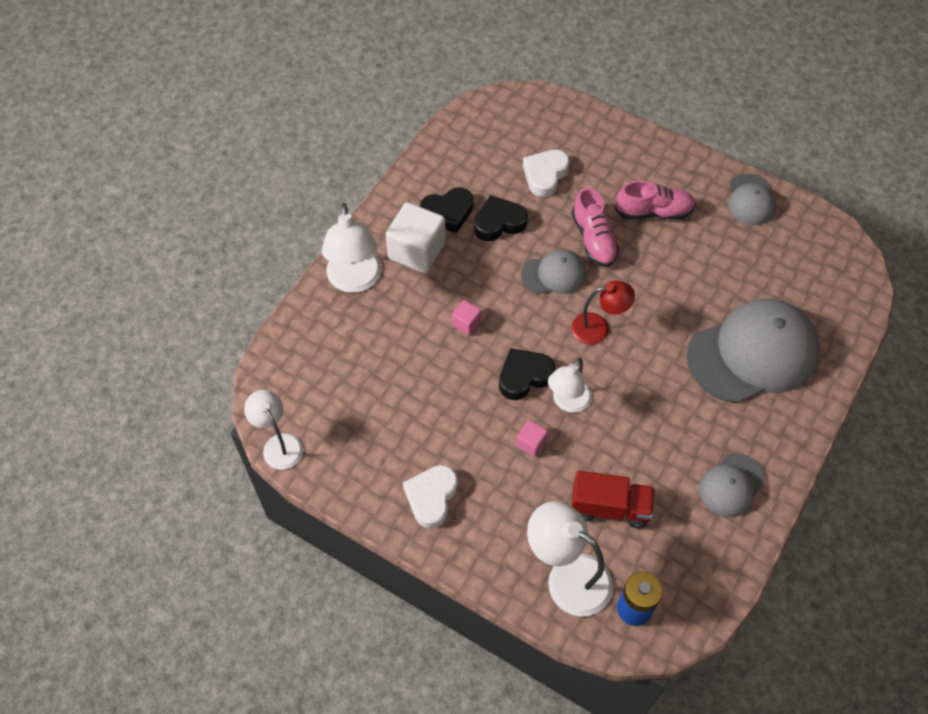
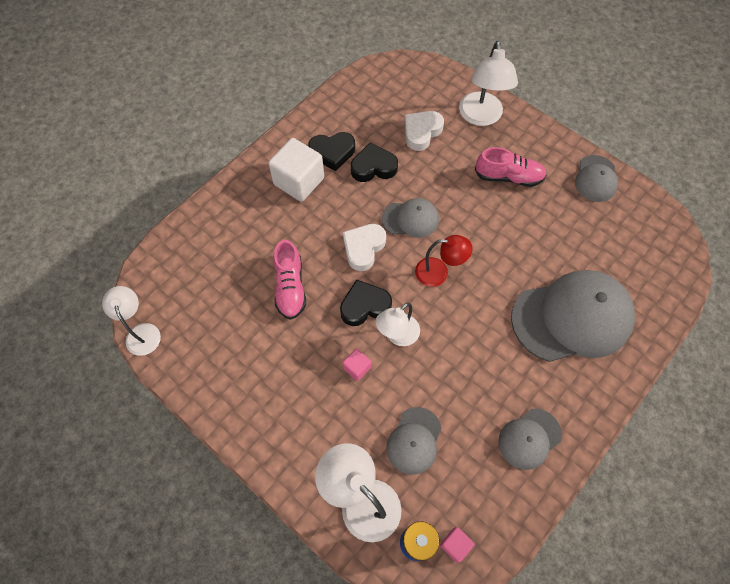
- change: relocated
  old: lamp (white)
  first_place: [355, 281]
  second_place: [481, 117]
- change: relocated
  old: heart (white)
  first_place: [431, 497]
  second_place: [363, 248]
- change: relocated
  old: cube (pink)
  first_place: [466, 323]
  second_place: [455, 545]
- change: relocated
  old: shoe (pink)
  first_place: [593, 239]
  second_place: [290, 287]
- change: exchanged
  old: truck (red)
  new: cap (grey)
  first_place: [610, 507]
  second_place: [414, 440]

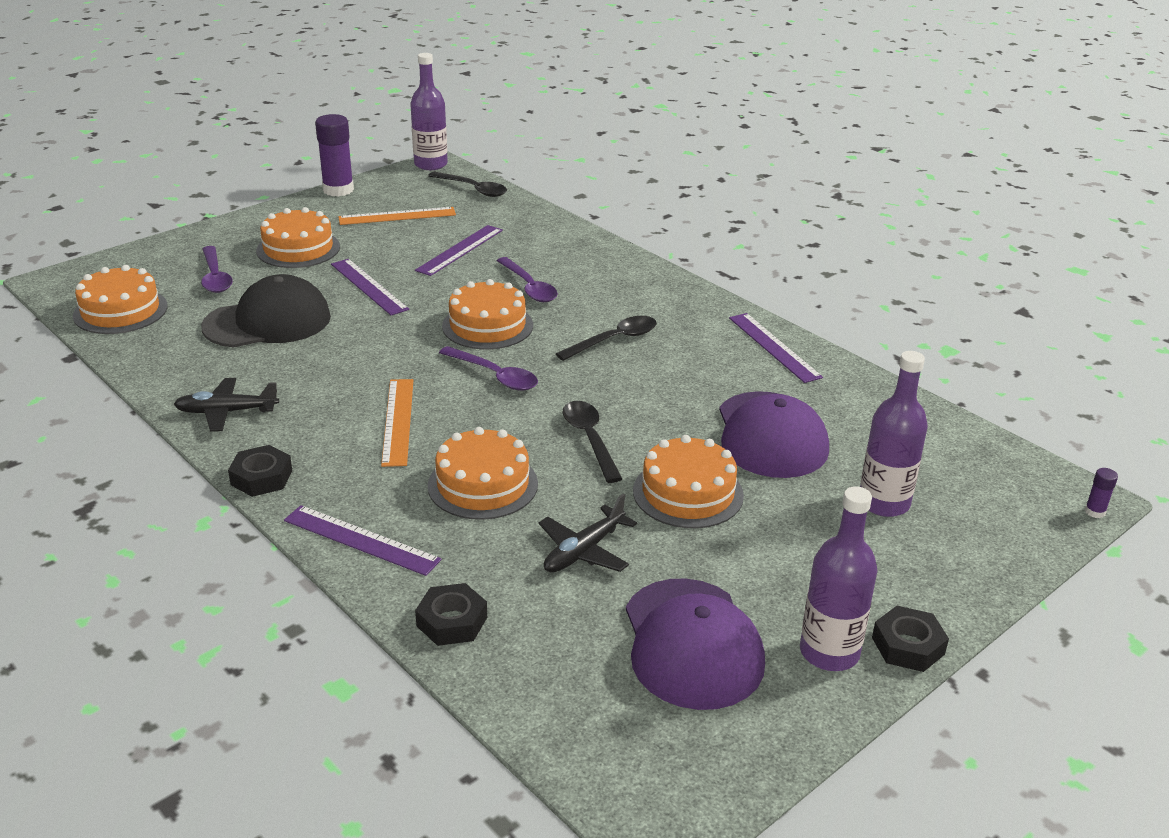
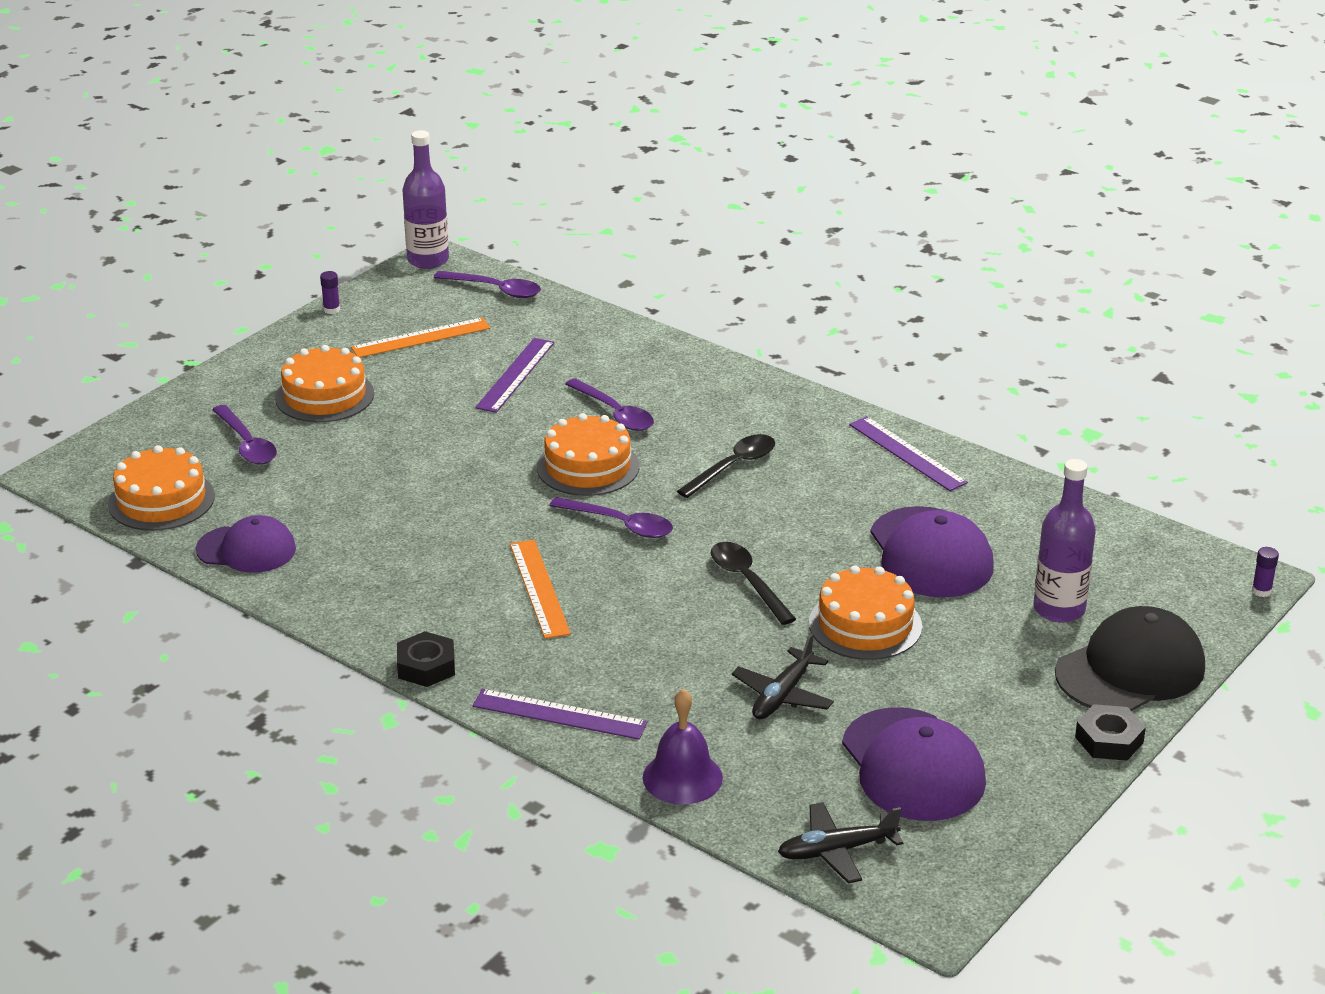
- change: missing
  old: ruler (purple)
  first_place: [368, 286]
- change: missing
  old: cake (orange)
  first_place: [483, 484]
- change: missing
  old: bottle (purple)
  first_place: [829, 652]
- change: appeared
  new: cap (purple)
  second_place: [246, 549]
- change: relocated
  old: plane (black)
  first_place: [226, 412]
  second_place: [837, 851]
- change: relocated
  old: cap (black)
  first_place: [268, 322]
  second_place: [1130, 670]
- change: exchanged
  old: nut (black)
  new: bell (purple)
  first_place: [452, 621]
  second_place: [682, 777]
- change: colour
  old: spoon (black)
  new: spoon (purple)
  first_place: [473, 189]
  second_place: [496, 290]
- change: size
  old: glue stick (purple)
  first_place: [338, 190]
  second_place: [331, 310]
  factor: 0.44

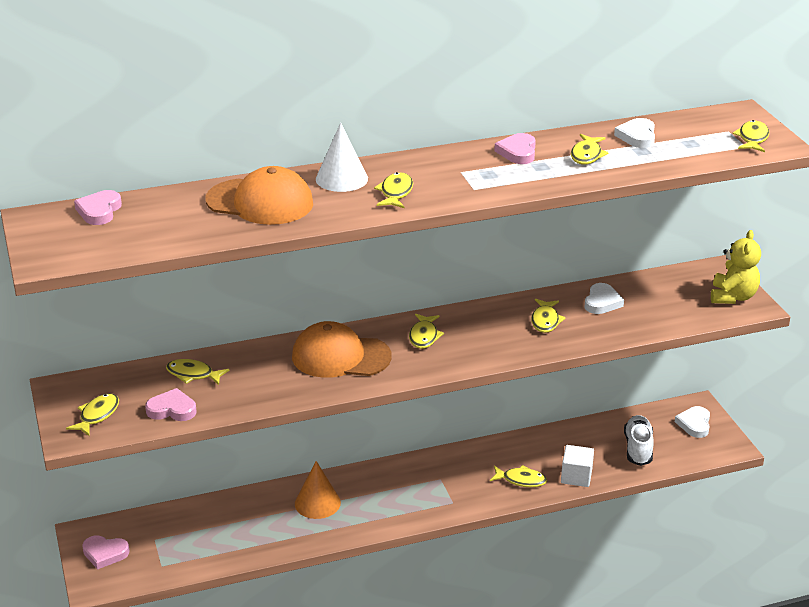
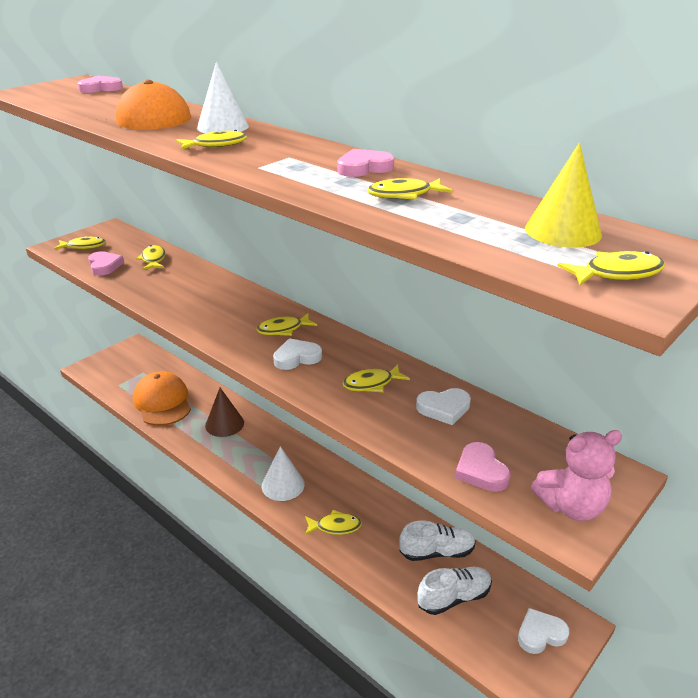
- change: missing
  old: cube (white)
  first_place: [576, 476]
- change: appeared
  new: cone (white)
  second_place: [283, 485]
- change: appeared
  new: shoe (white)
  second_place: [437, 552]
- change: appeared
  new: cone (yellow)
  second_place: [563, 231]
- change: relocated
  old: heart (pink)
  first_place: [105, 553]
  second_place: [481, 471]
- change: relocated
  old: cap (orange)
  first_place: [340, 356]
  second_place: [162, 402]
- change: relocated
  old: heart (white)
  first_place: [637, 136]
  second_place: [296, 357]
- change: colour
  old: cone (orange)
  new: cone (brown)
  first_place: [317, 503]
  second_place: [224, 424]
- change: colour
  old: teddy bear (yellow)
  new: teddy bear (pink)
  first_place: [732, 297]
  second_place: [571, 506]
- change: spun
  old: fish (yellow)
  first_place: [521, 480]
  second_place: [335, 527]
  degrees: -75

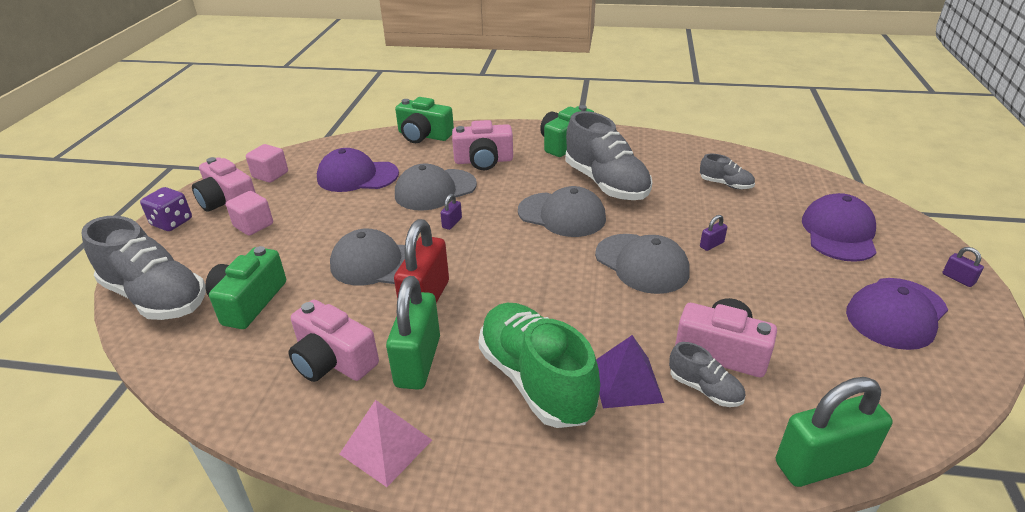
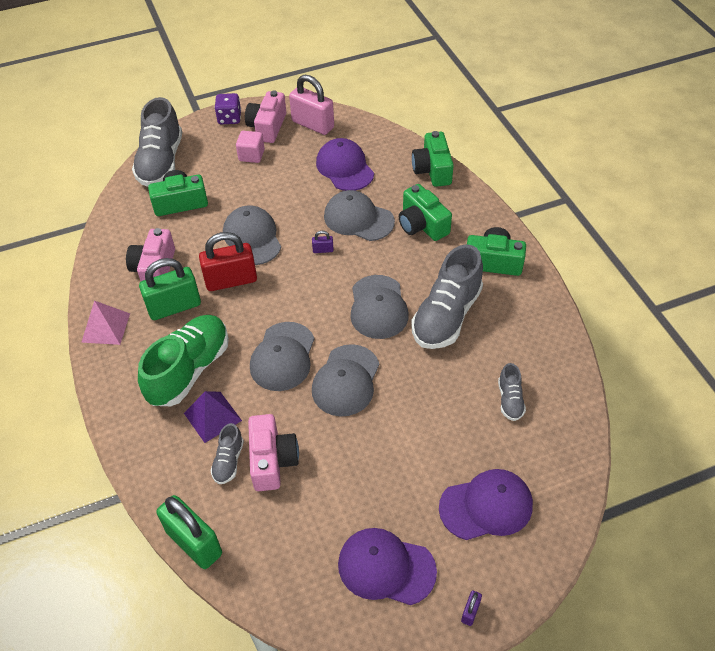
- change: missing
  old: padlock (purple)
  first_place: [711, 245]
- change: appeared
  new: cap (grey)
  second_place: [283, 357]
- change: exchanged
  old: cube (pink)
  new: padlock (pink)
  first_place: [270, 175]
  second_place: [313, 124]
- change: colour
  old: camera (pink)
  new: camera (green)
  first_place: [483, 161]
  second_place: [422, 225]

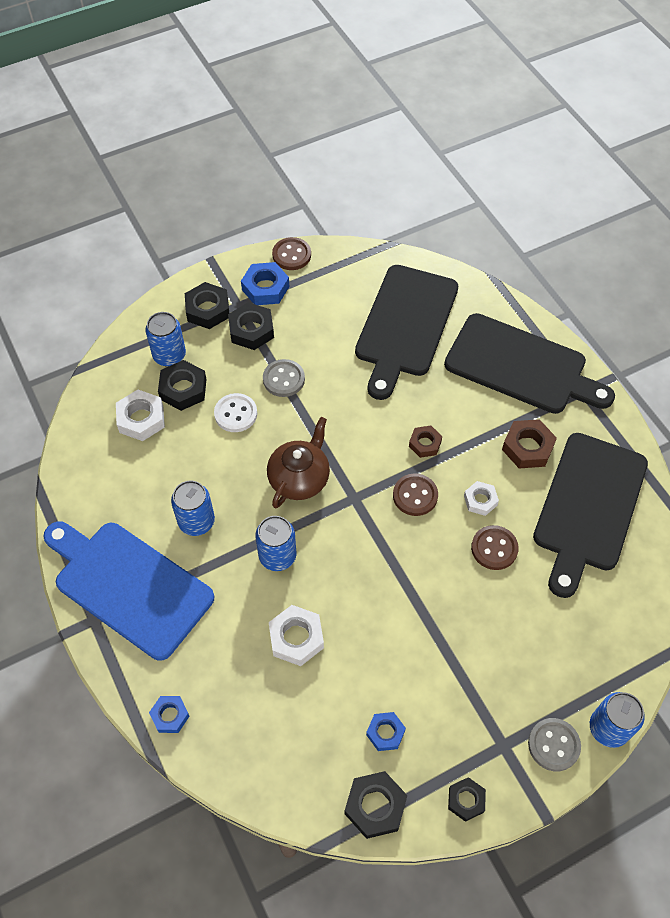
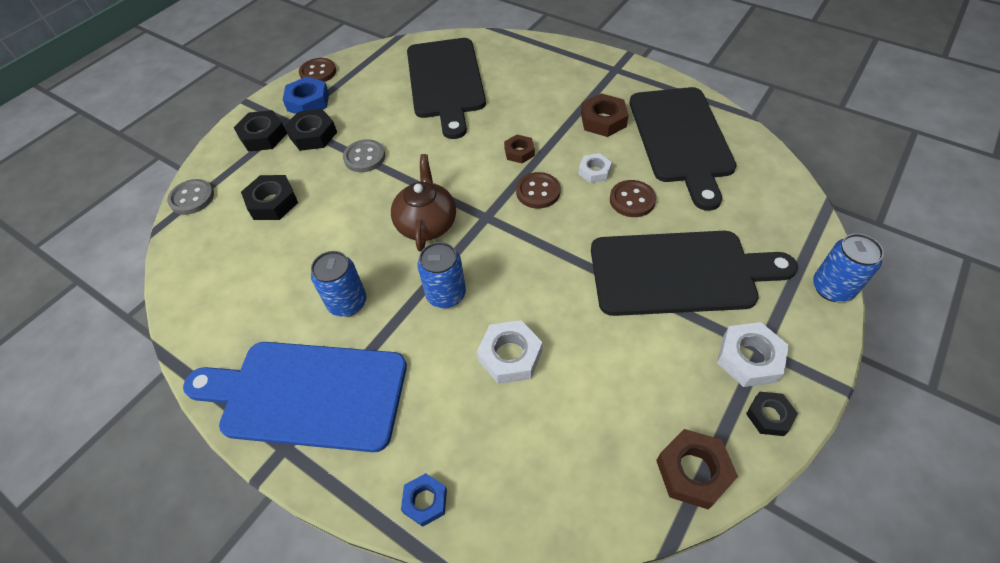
- change: missing
  old: can (blue)
  first_place: [169, 355]
- change: missing
  old: button (white)
  first_place: [235, 414]
- change: missing
  old: nut (blue)
  first_place: [385, 733]
- change: relocated
  old: nut (white)
  first_place: [141, 419]
  second_place: [749, 358]
- change: relocated
  old: cutting board (black)
  first_place: [521, 366]
  second_place: [679, 273]
- change: relocated
  old: button (grey)
  first_place: [553, 745]
  second_place: [192, 198]
- change: colour
  old: nut (black)
  new: nut (brown)
  first_place: [375, 806]
  second_place: [693, 471]

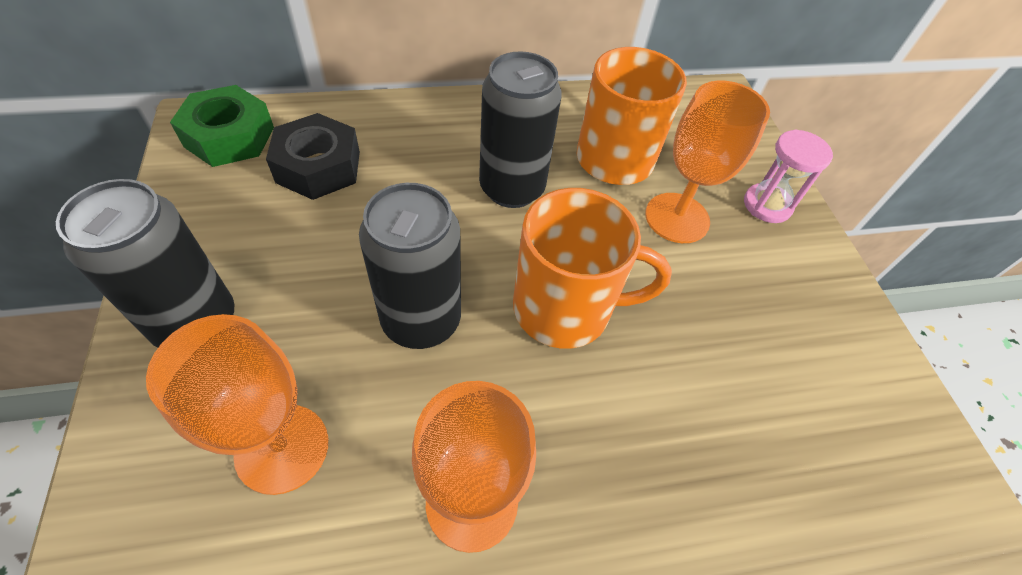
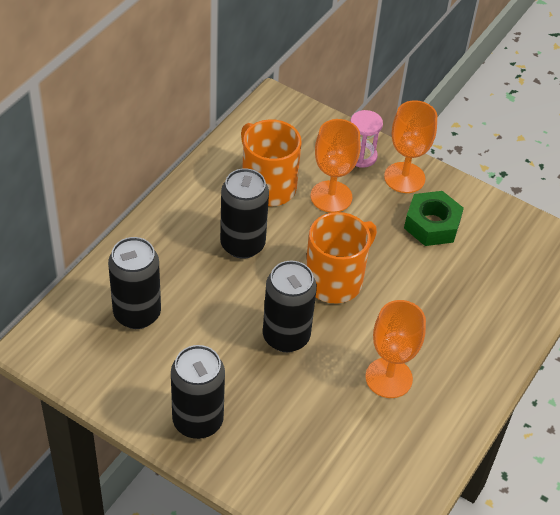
- change: relocated
  old: goblet (orange)
  first_place: [282, 448]
  second_place: [404, 178]
- change: relocated
  old: nut (green)
  first_place: [230, 137]
  second_place: [432, 224]
- change: exchanged
  old: nut (black)
  new: can (black)
  first_place: [318, 167]
  second_place: [137, 314]

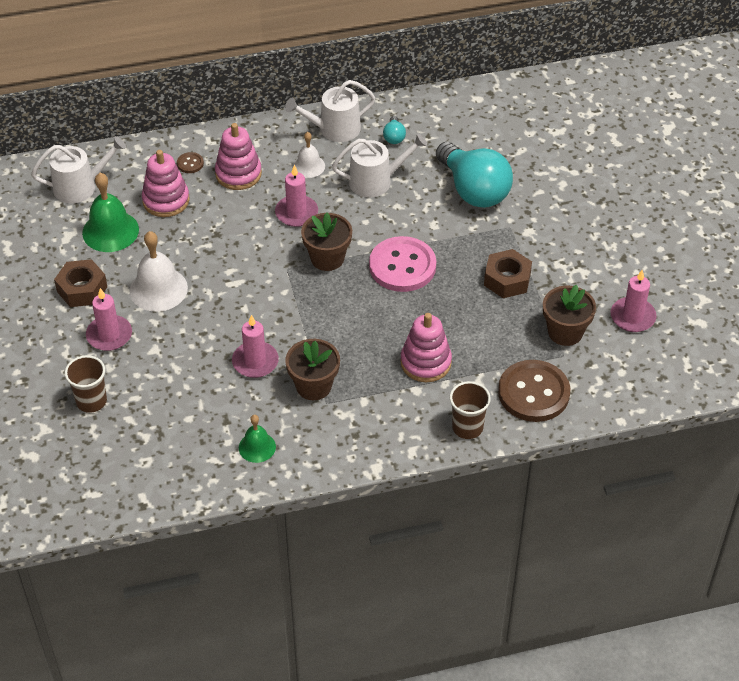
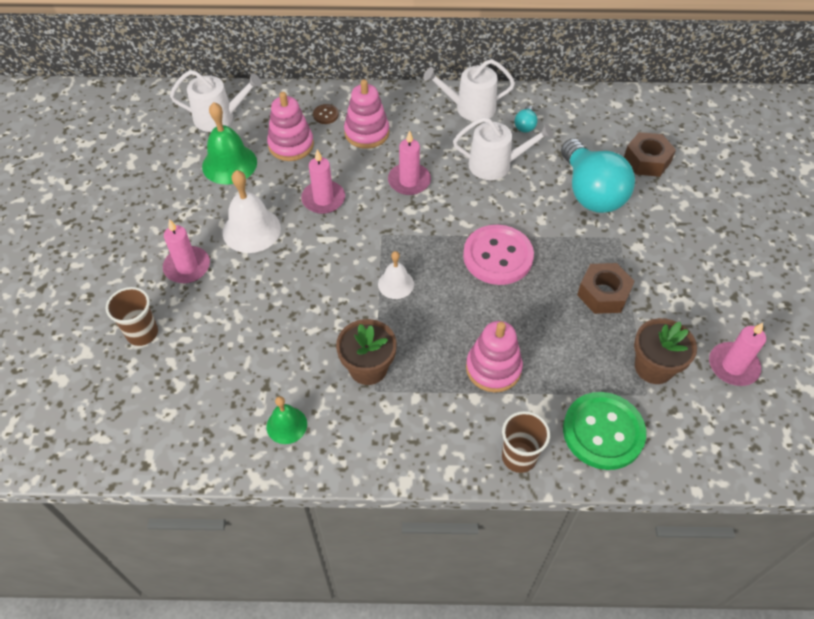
- change: missing
  old: flower pot (brown)
  first_place: [327, 258]
- change: relocated
  old: nut (brown)
  first_place: [82, 289]
  second_place: [647, 160]
- change: relocated
  old: candle (pink)
  first_place: [255, 362]
  second_place: [323, 199]
- change: relocated
  old: bell (white)
  first_place: [309, 166]
  second_place: [396, 284]
- change: colour
  old: button (brown)
  new: button (green)
  first_place: [533, 393]
  second_place: [603, 432]

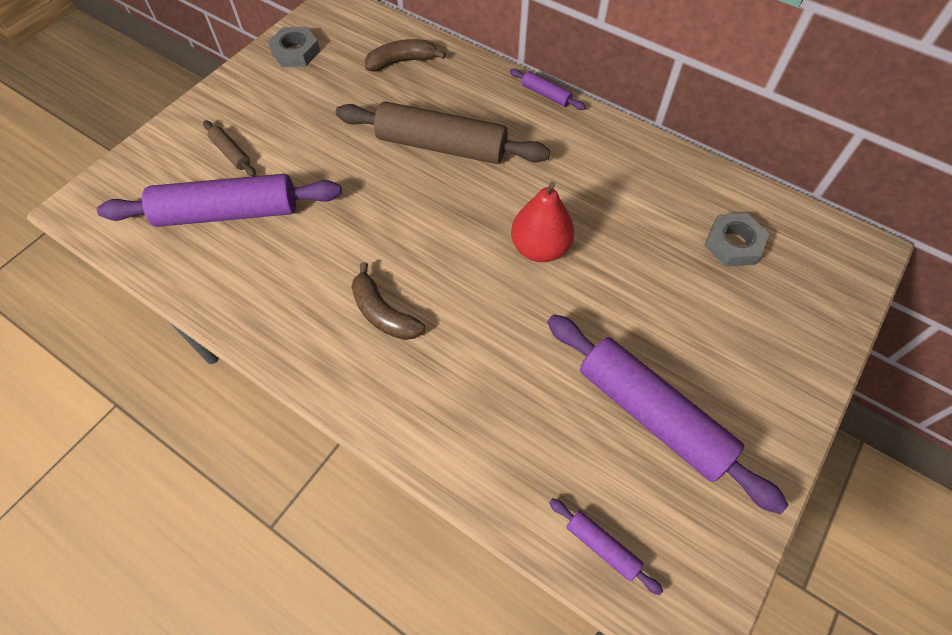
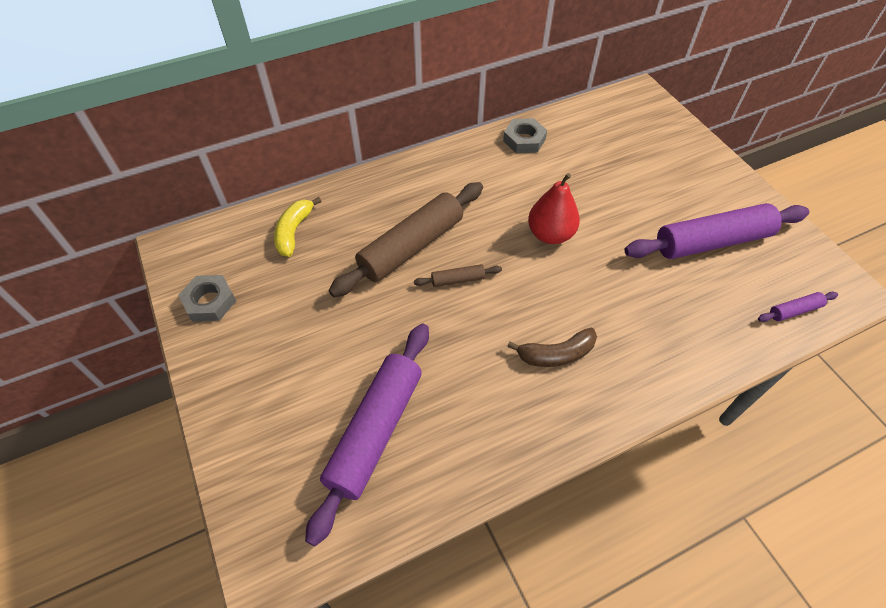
- change: missing
  old: rolling pin (purple)
  first_place: [546, 95]
- change: relocated
  old: rolling pin (brown)
  first_place: [231, 153]
  second_place: [458, 280]
- change: relocated
  old: nut (grey)
  first_place: [733, 244]
  second_place: [524, 140]
- change: colour
  old: banana (brown)
  new: banana (yellow)
  first_place: [401, 62]
  second_place: [294, 232]

